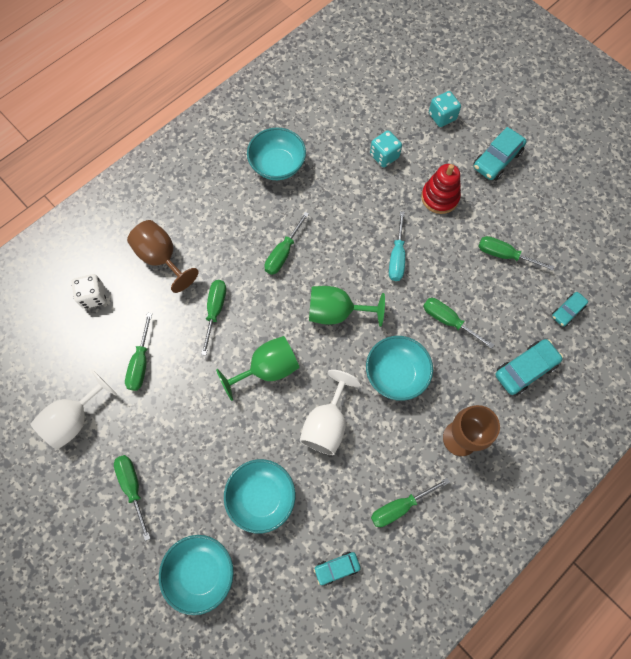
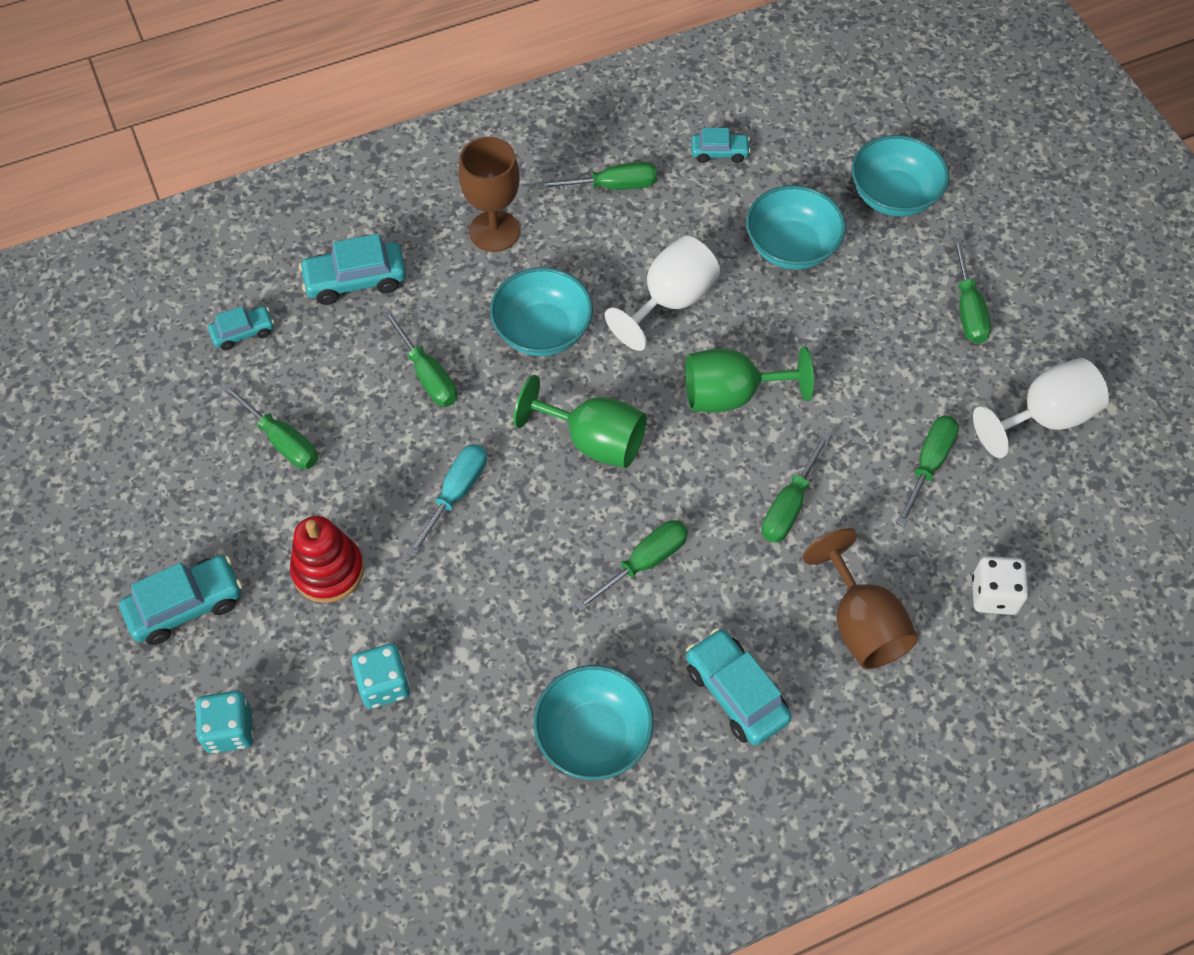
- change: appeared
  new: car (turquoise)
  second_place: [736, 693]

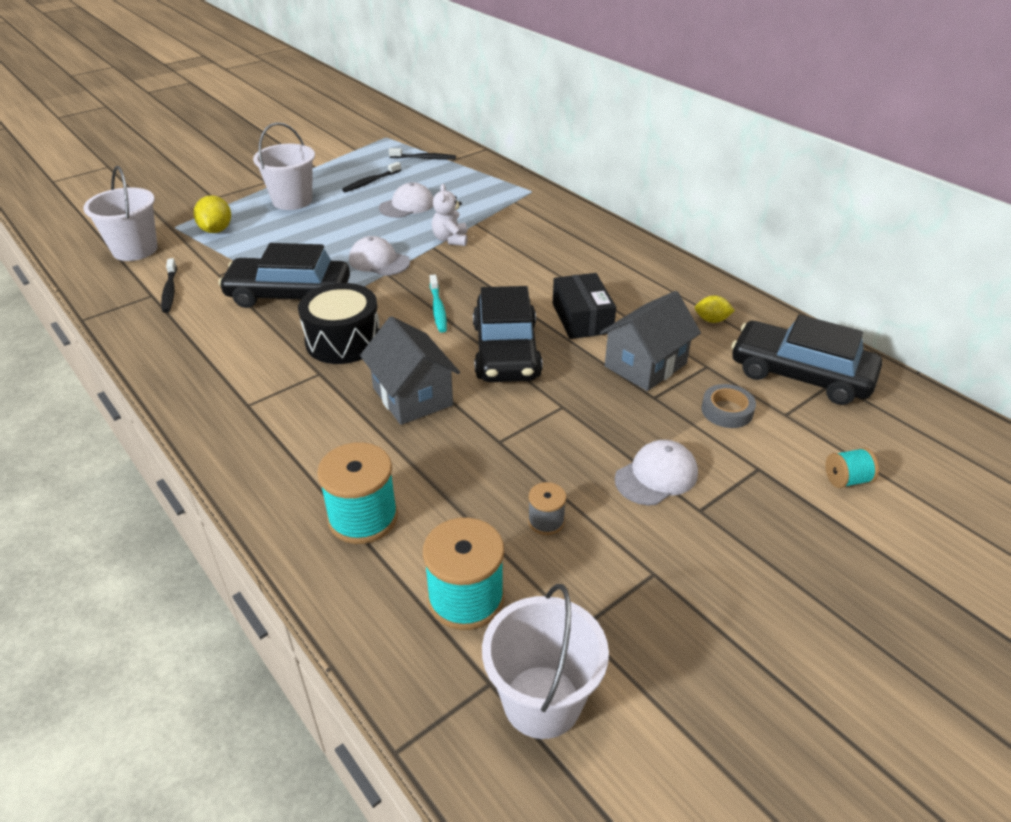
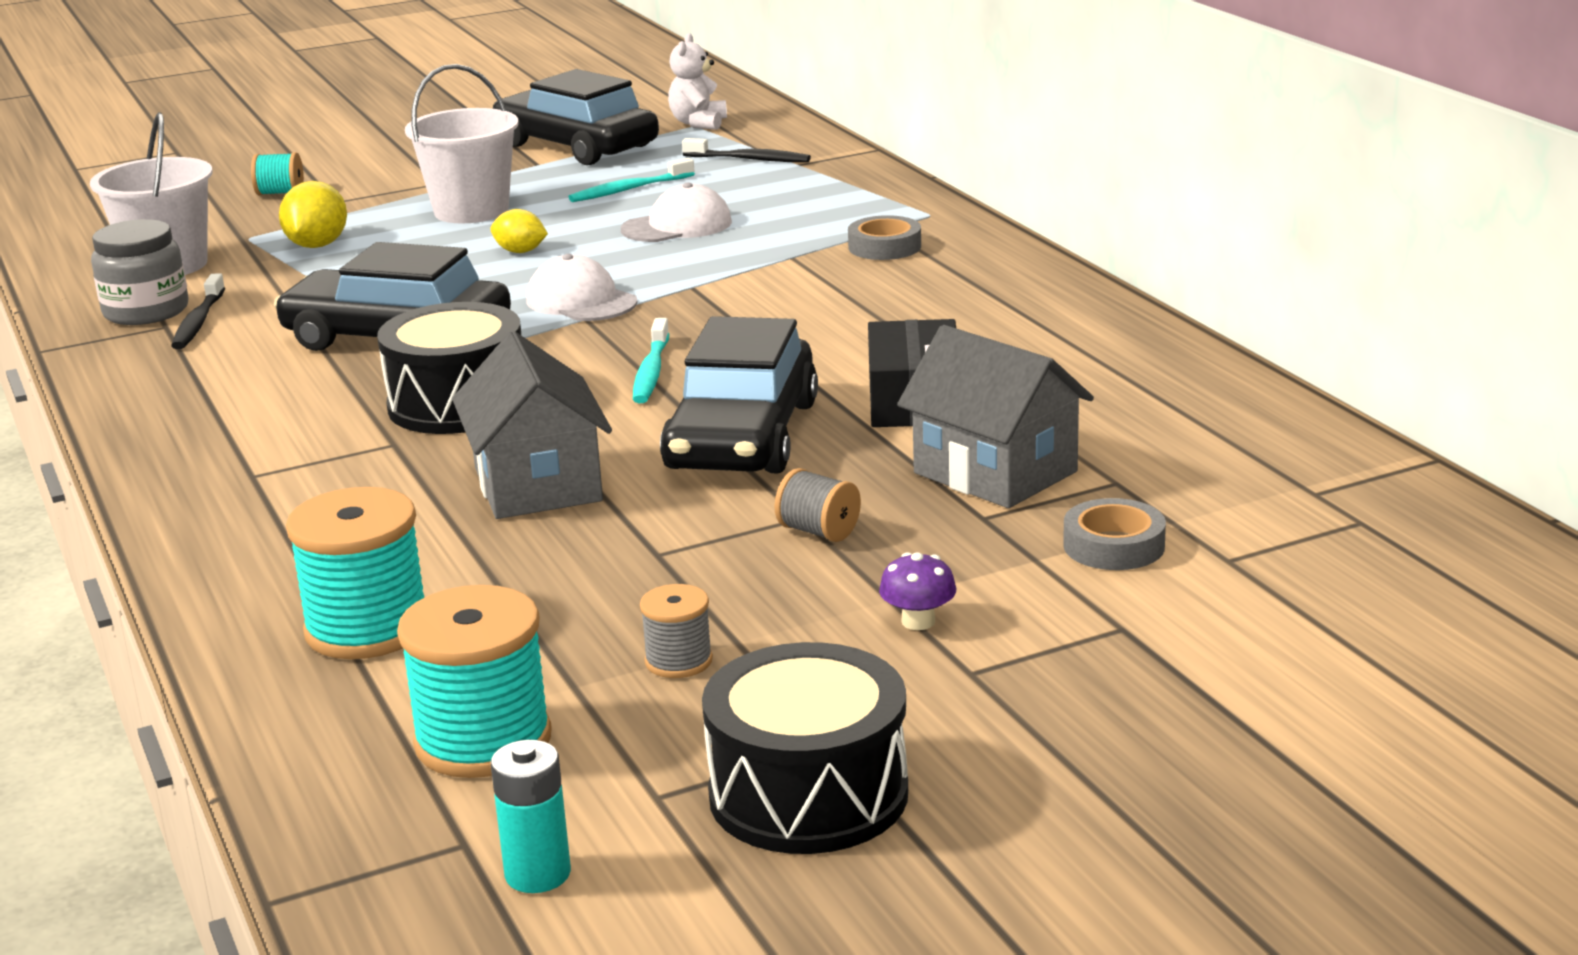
- change: appeared
  new: jar (grey)
  second_place: [146, 311]
- change: appeared
  new: drum (black)
  second_place: [808, 794]
- change: appeared
  new: spool (grey)
  second_place: [819, 531]
- change: appeared
  new: tape (grey)
  second_place: [884, 247]
- change: relocated
  old: teddy bear (white)
  first_place: [450, 239]
  second_place: [698, 123]
- change: relocated
  old: lemon (yellow)
  first_place: [711, 320]
  second_place: [520, 251]
- change: relocated
  old: car (black)
  first_place: [800, 374]
  second_place: [576, 146]
- change: relocated
  old: spool (turquoise)
  first_place: [846, 480]
  second_place: [280, 193]
- change: exchanged
  old: bucket (white)
  new: battery (turquoise)
  first_place: [542, 701]
  second_place: [538, 874]
- change: exchanged
  old: cap (white)
  new: mushroom (purple)
  first_place: [656, 476]
  second_place: [918, 621]
- change: colour
  old: toothbrush (black)
  new: toothbrush (turquoise)
  first_place: [371, 182]
  second_place: [630, 189]
- change: spun
  old: house (grey)
  first_place: [645, 365]
  second_place: [995, 472]
  degrees: 75

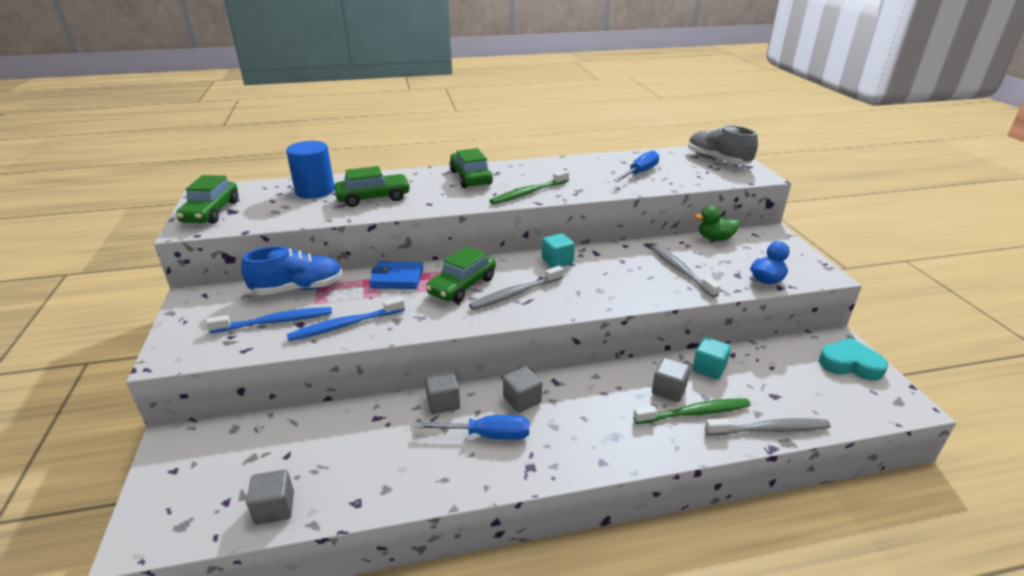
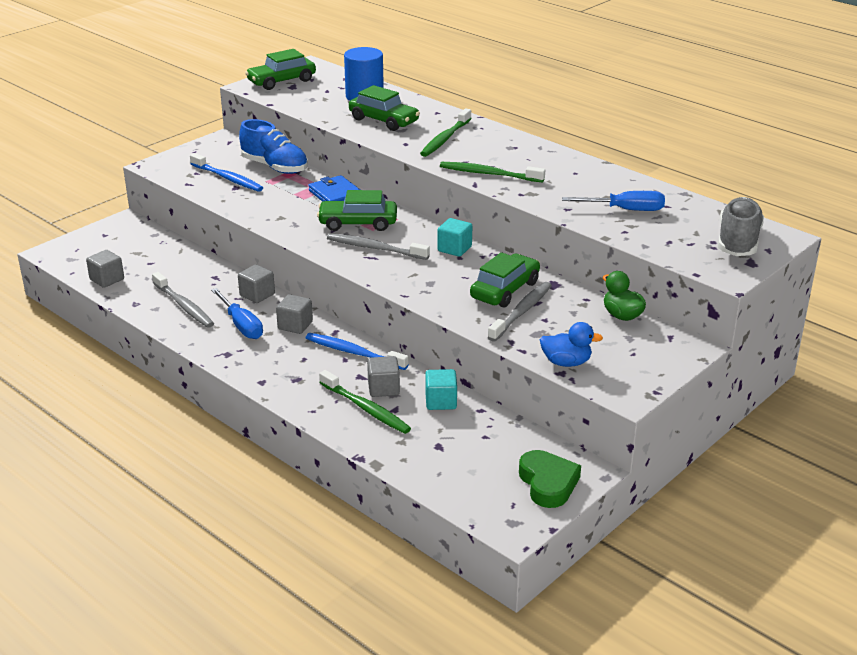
- change: appeared
  new: toothbrush (green)
  second_place: [445, 138]
- change: relocated
  old: toothbrush (blue)
  first_place: [345, 325]
  second_place: [354, 353]
- change: relocated
  old: car (green)
  first_place: [470, 178]
  second_place: [505, 290]
- change: relocated
  old: toothbrush (grey)
  first_place: [769, 429]
  second_place: [184, 306]
- change: colour
  old: heart (turquoise)
  new: heart (green)
  first_place: [850, 364]
  second_place: [548, 483]

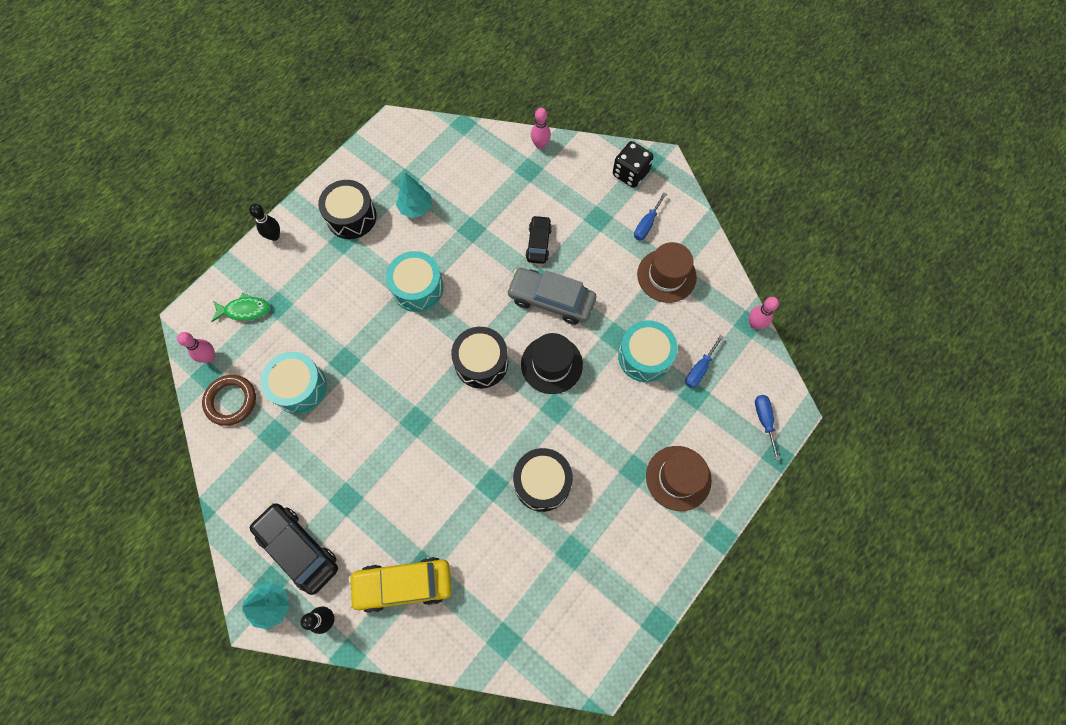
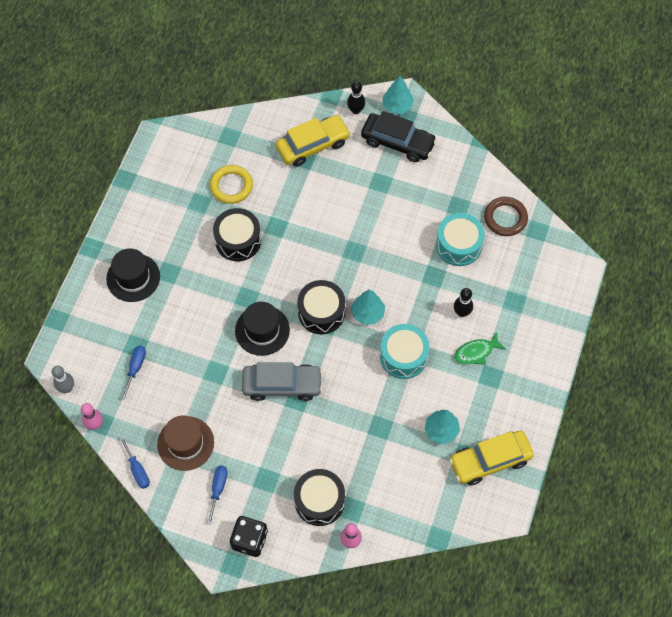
- change: missing
  old: bowling pin (pink)
  first_place: [209, 357]
- change: missing
  old: car (black)
  first_place: [538, 243]
- change: missing
  old: drum (turquoise)
  first_place: [644, 356]
- change: appeared
  new: bowling pin (grey)
  second_place: [67, 388]
- change: appeared
  new: ring (yellow)
  second_place: [231, 186]
- change: appeared
  new: tree (turquoise)
  second_place: [368, 313]
- change: appeared
  new: car (yellow)
  second_place: [490, 460]
- change: relocated
  old: fish (green)
  first_place: [245, 310]
  second_place: [476, 352]
- change: relocated
  old: bowling pin (black)
  first_place: [274, 236]
  second_place: [462, 312]
- change: relocated
  old: drum (black)
  first_place: [351, 217]
  second_place: [319, 501]
- change: relocated
  old: screwdriver (blue)
  first_place: [764, 420]
  second_place: [137, 470]
- change: colour
  old: hat (brown)
  new: hat (black)
  first_place: [678, 478]
  second_place: [133, 277]

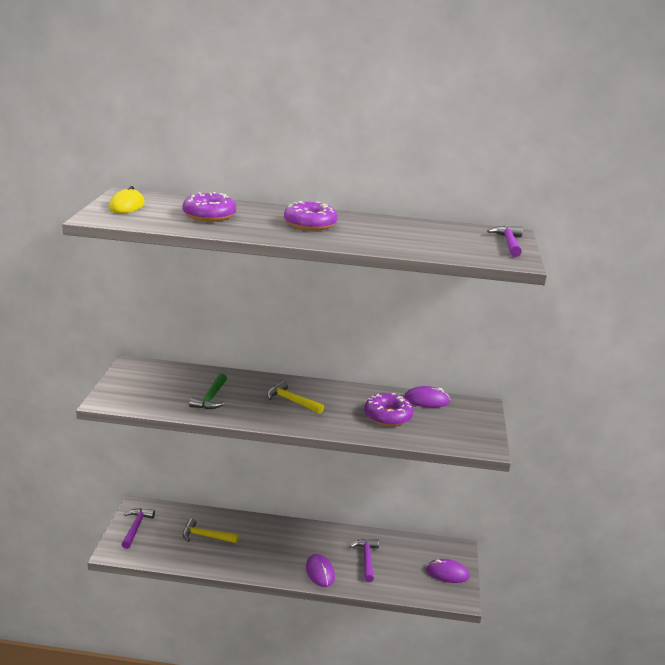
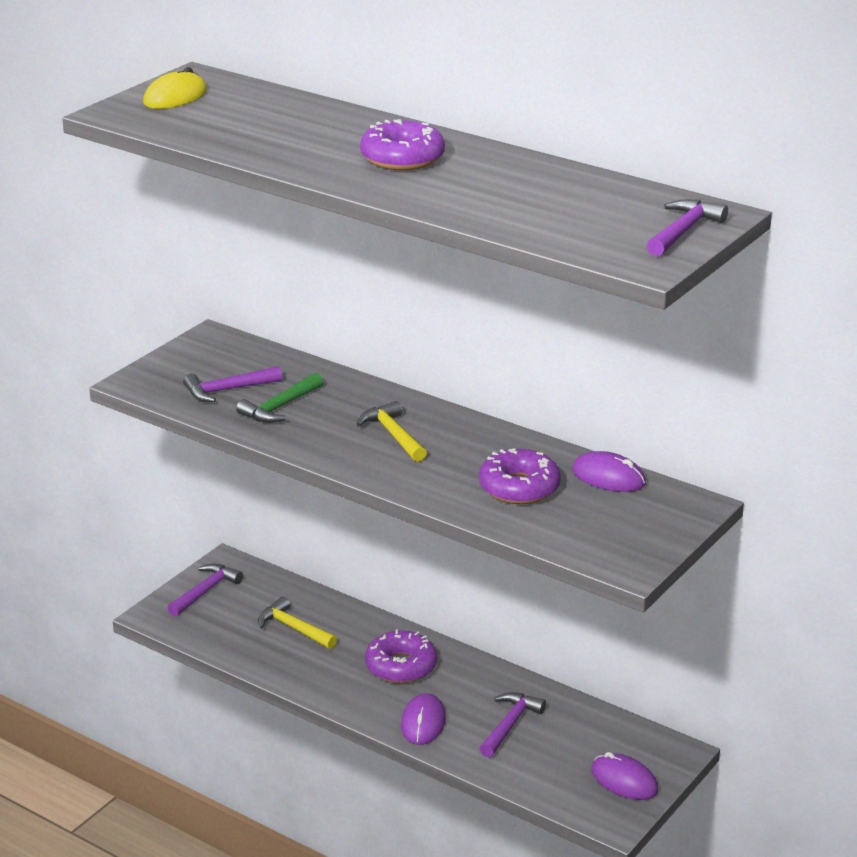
- change: appeared
  new: hammer (purple)
  second_place: [228, 390]
- change: relocated
  old: donut (purple)
  first_place: [209, 215]
  second_place: [401, 666]

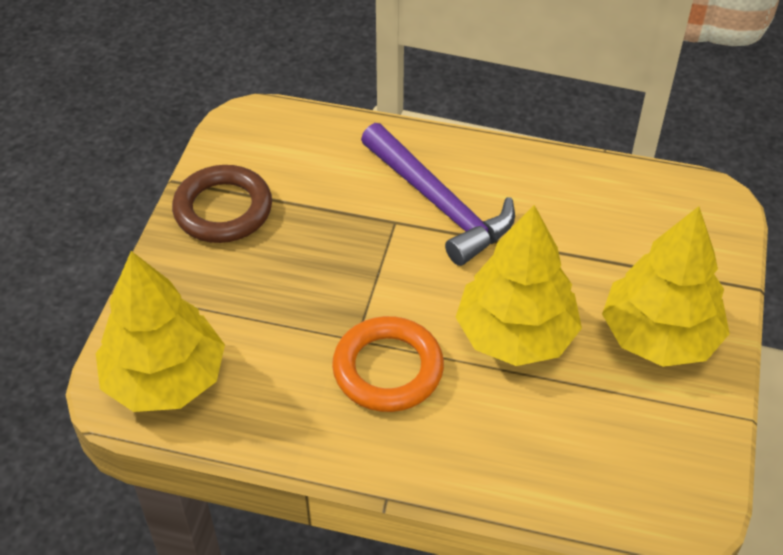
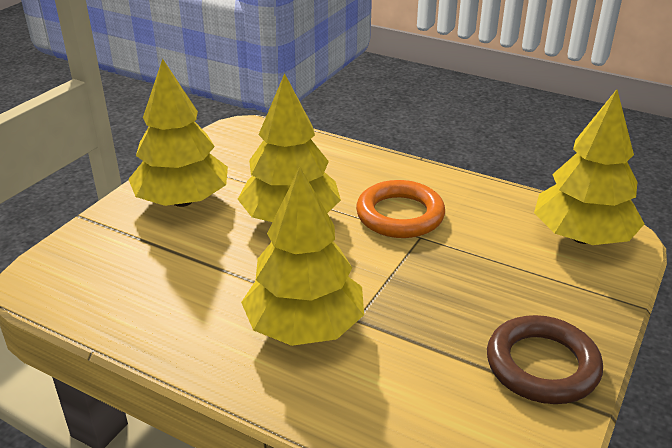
- change: exchanged
  old: hammer (purple)
  new: tree (yellow)
  first_place: [439, 204]
  second_place: [304, 327]

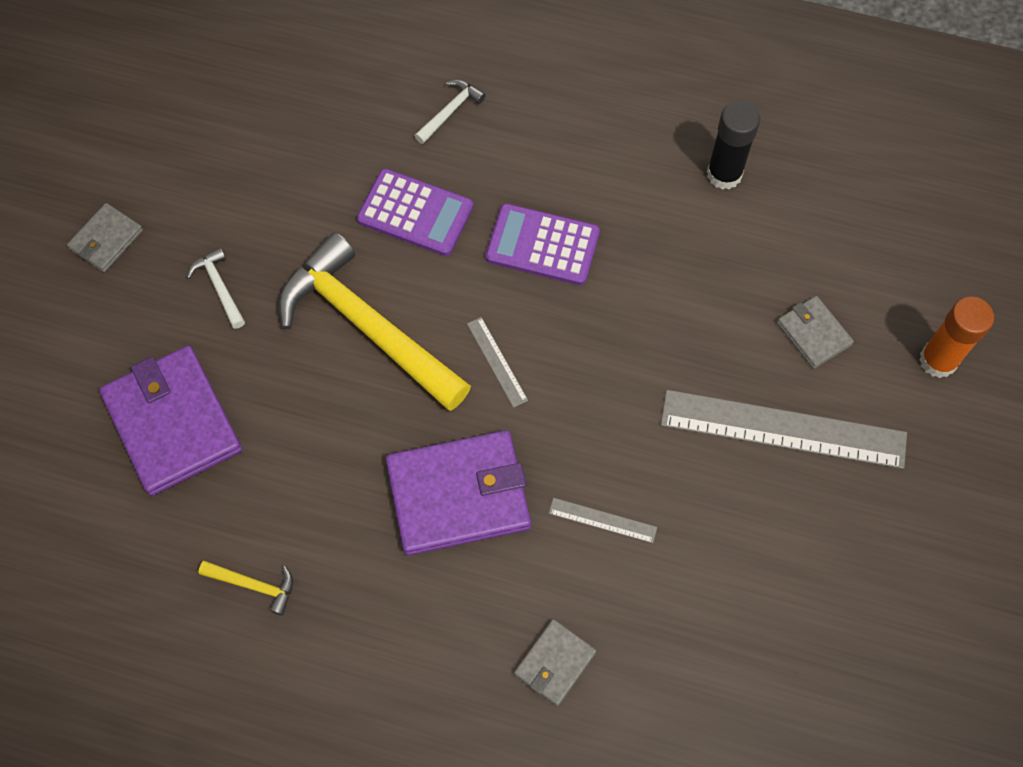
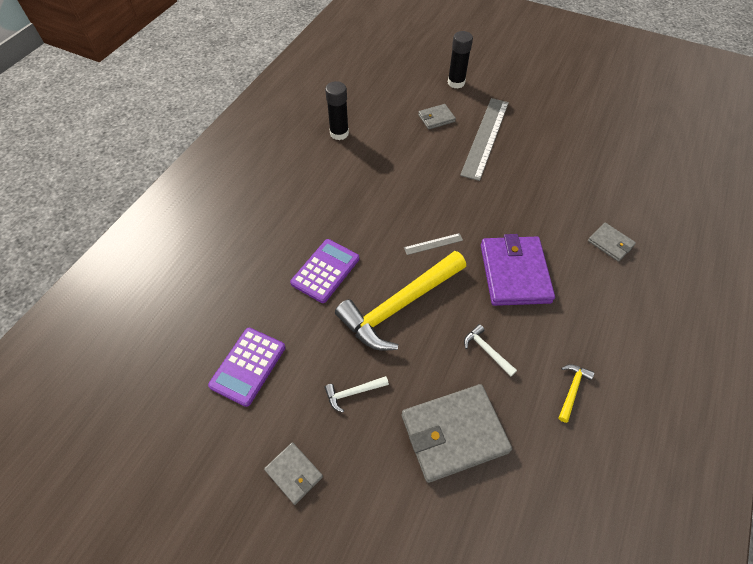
- change: missing
  old: ruler (grey)
  first_place: [602, 520]
- change: relocated
  old: hammer (white)
  first_place: [450, 111]
  second_place: [487, 350]
- change: relocated
  old: calculator (purple)
  first_place: [542, 245]
  second_place: [248, 366]
- change: colour
  old: wallet (purple)
  new: wallet (grey)
  first_place: [173, 423]
  second_place: [454, 433]
- change: colour
  old: glue stick (orange)
  new: glue stick (black)
  first_place: [938, 360]
  second_place: [456, 83]

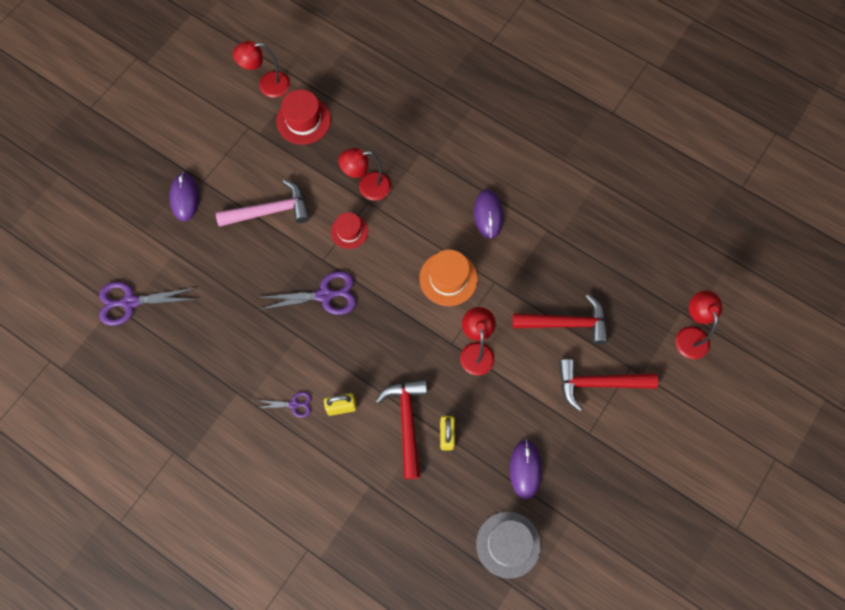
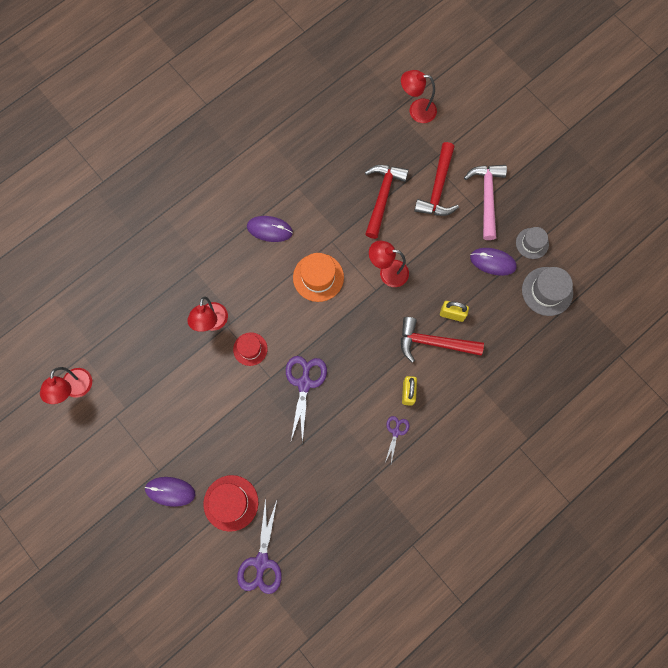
- change: appeared
  new: hat (grey)
  second_place: [532, 243]
- change: relocated
  old: hammer (pink)
  first_place: [270, 211]
  second_place: [487, 197]
- change: relocated
  old: hat (red)
  first_place: [303, 120]
  second_place: [231, 503]

